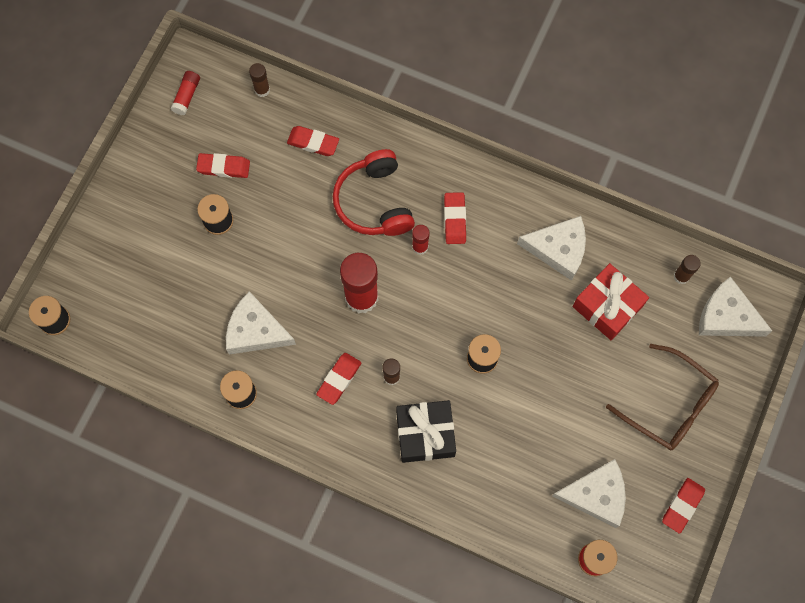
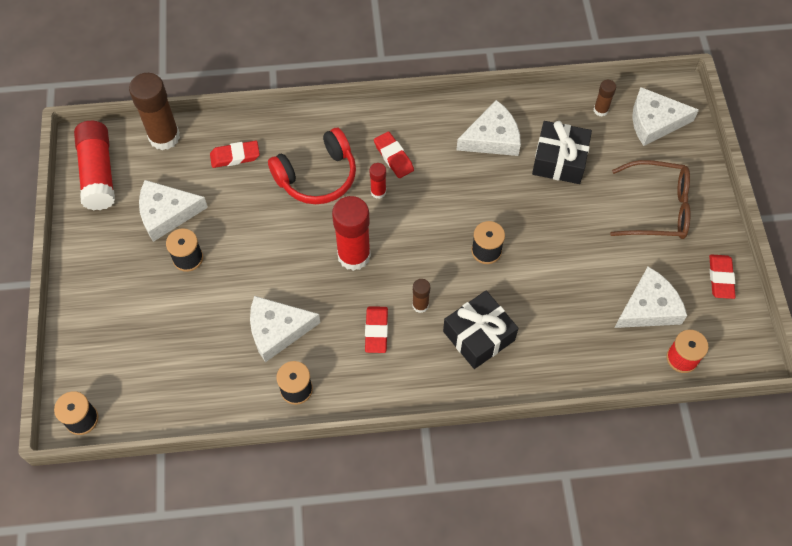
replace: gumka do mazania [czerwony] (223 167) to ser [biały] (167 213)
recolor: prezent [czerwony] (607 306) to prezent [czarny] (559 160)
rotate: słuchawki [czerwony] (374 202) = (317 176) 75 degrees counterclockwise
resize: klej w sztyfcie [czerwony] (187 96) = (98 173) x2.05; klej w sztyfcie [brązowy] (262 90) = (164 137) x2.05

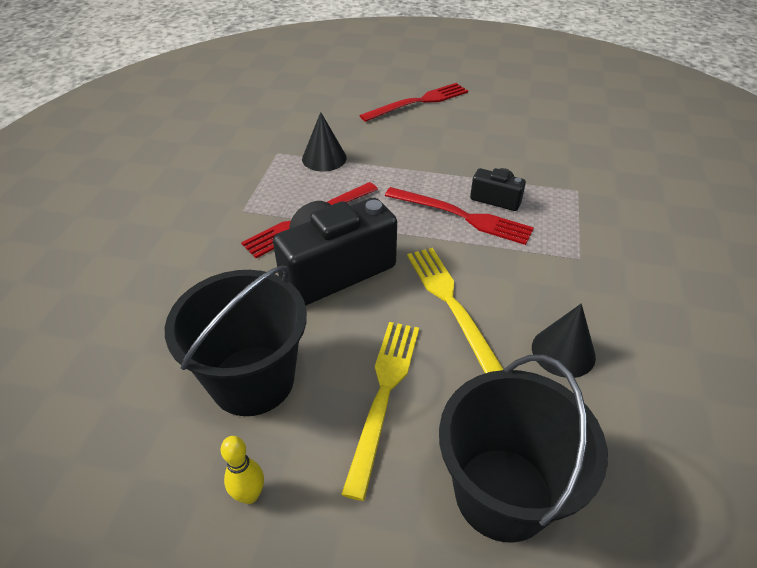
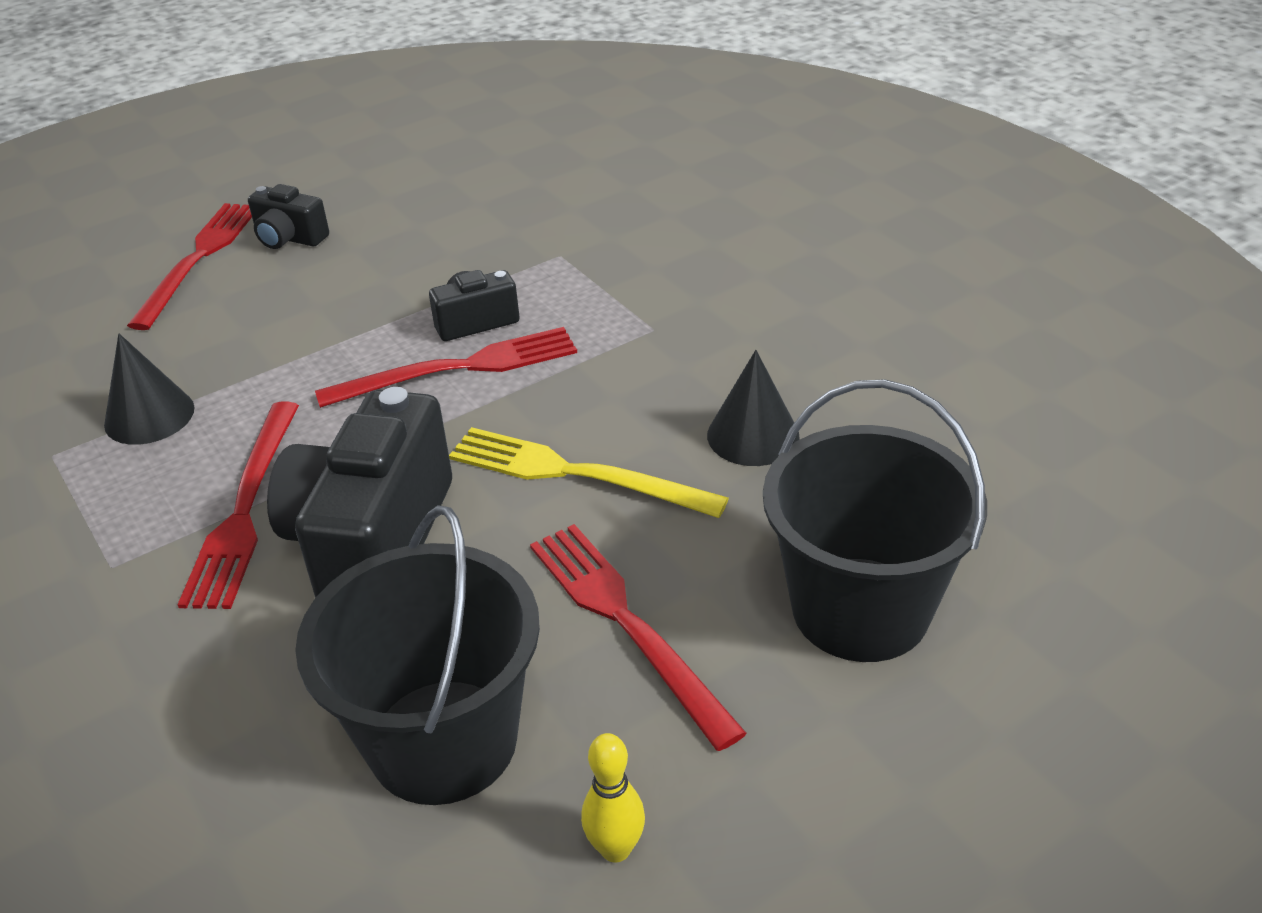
insert: aparat fotograficzny [czarny] (289 238)
recolor: widelec [żółty] (384 395) to widelec [czerwony] (627 623)

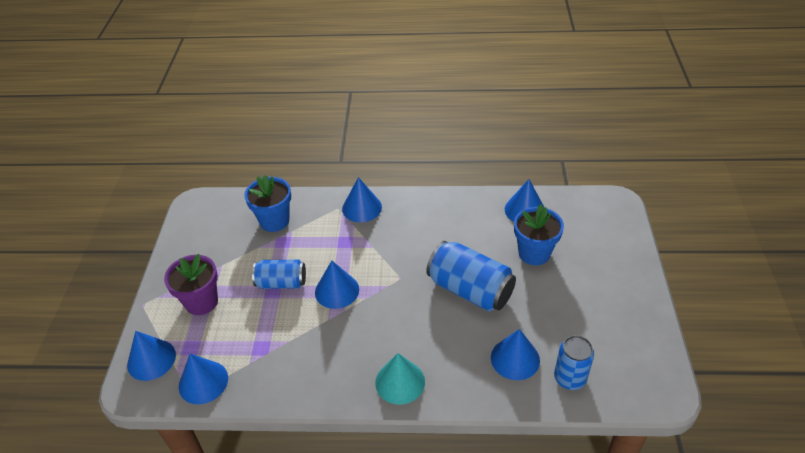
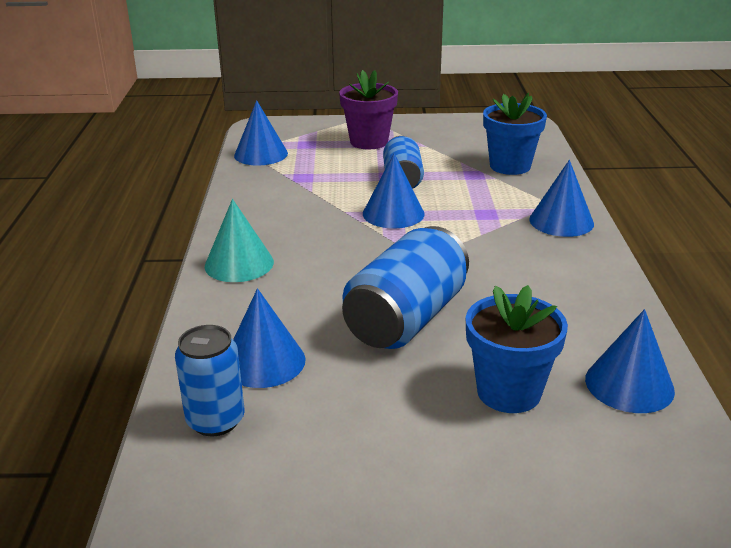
delete: stożek [niebieski] (151 359)

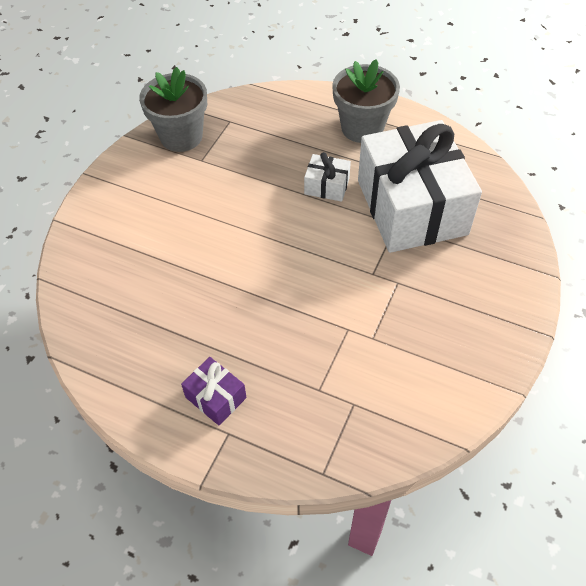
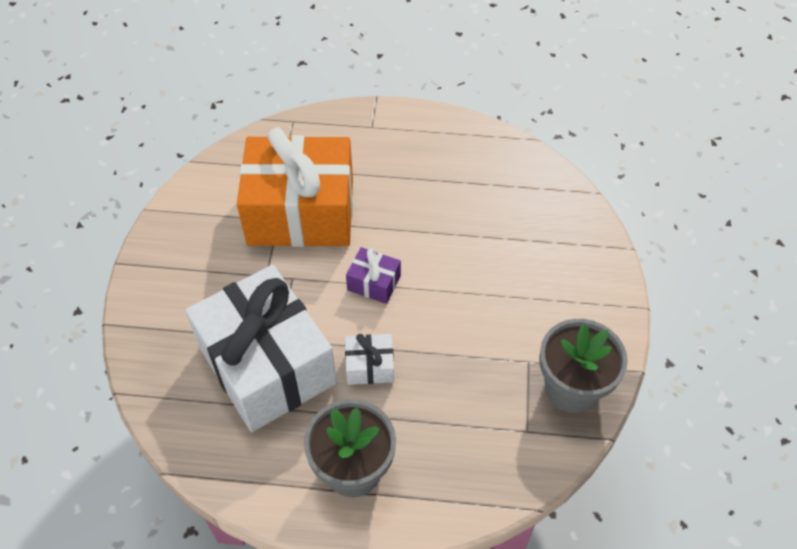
insert: prezent [pomarańczowy] (301 212)
move: prezent [fioletowy] (215 397) to (374 283)

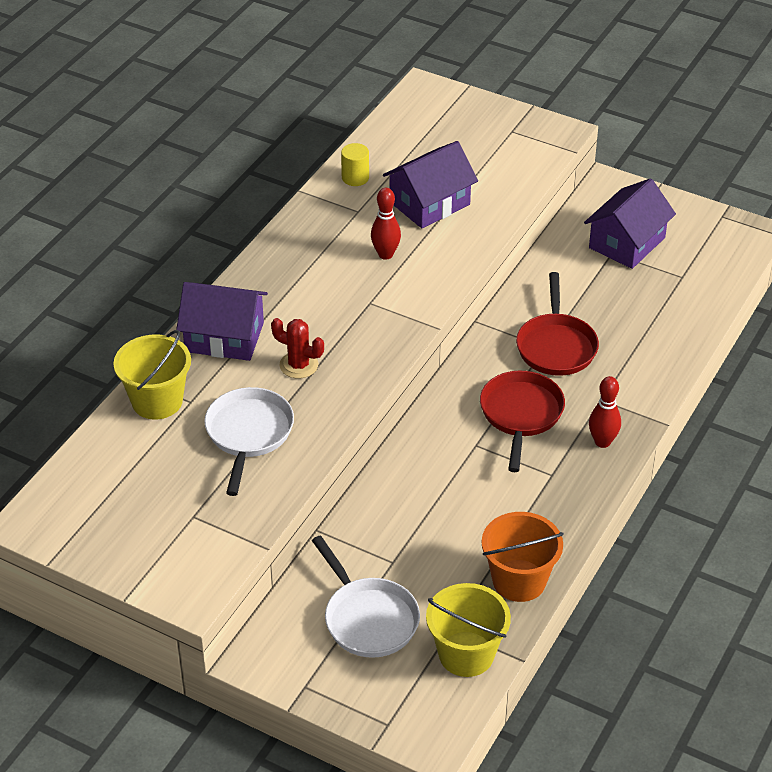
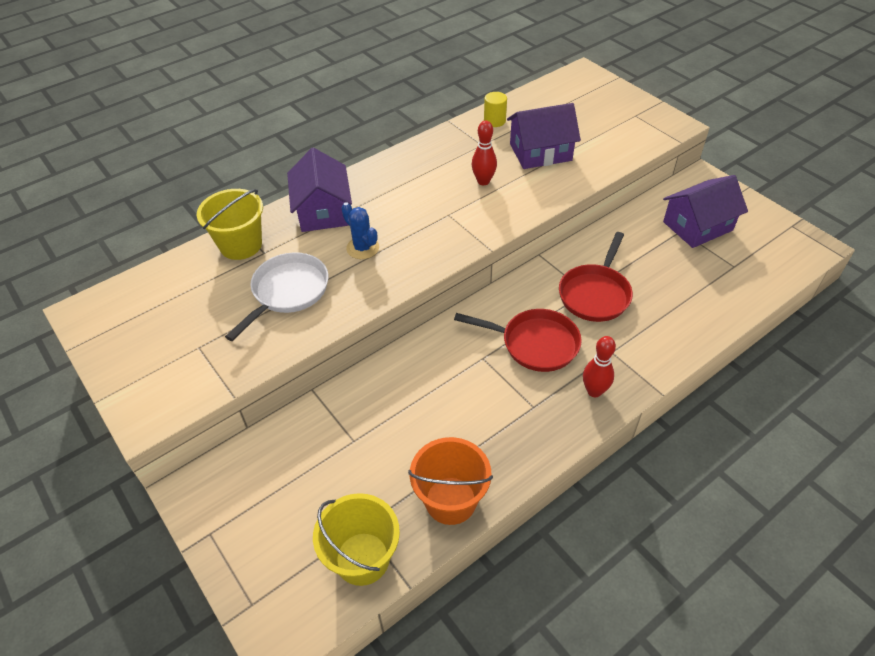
delete: patelnia [biały] (368 619)
recolor: kaktus [czerwony] (299 365) to kaktus [niebieski] (362 248)
rotate: domek [fioletowy] (224 337) = (323 211) 45 degrees clockwise; patelnia [czerwony] (521 415) = (535 344) 75 degrees clockwise

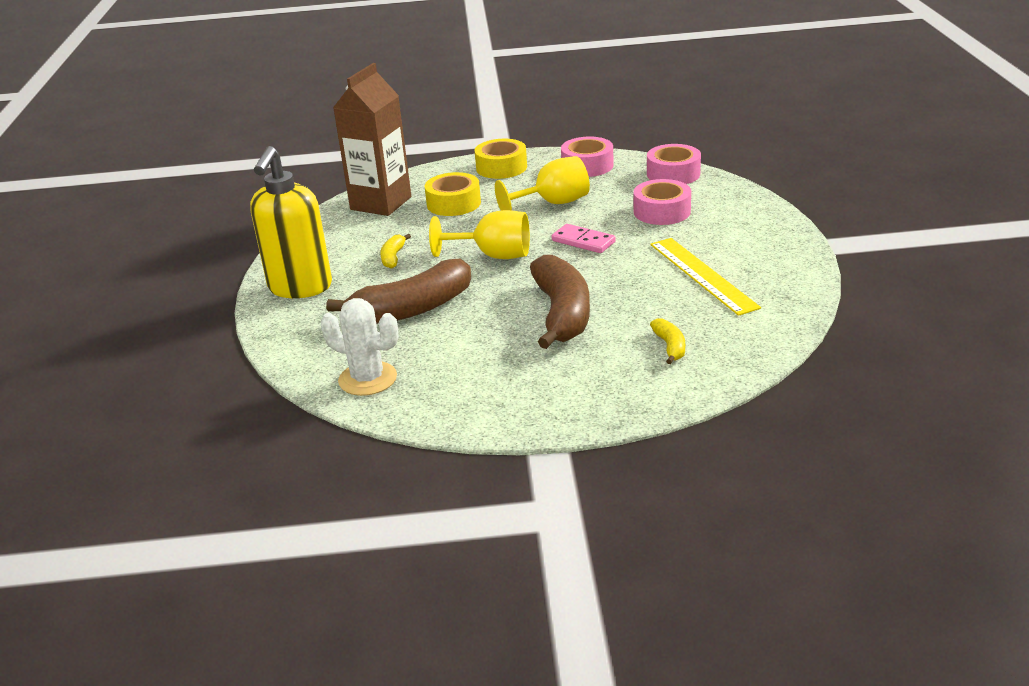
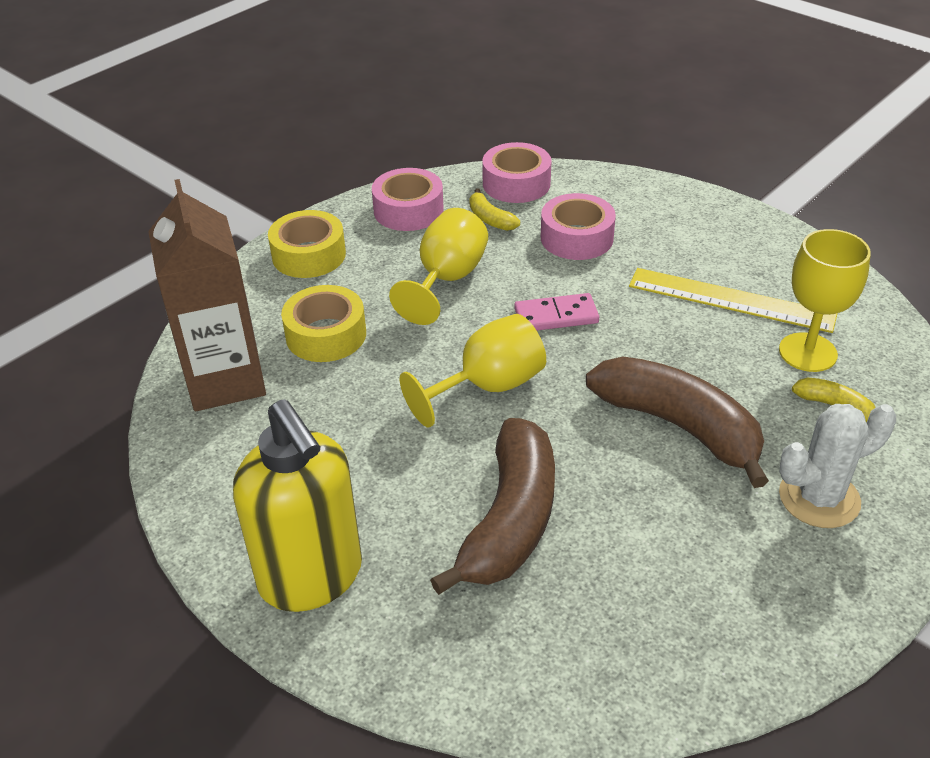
insert: kielich [żółty] (807 352)
move: kaktus [biały] (368 379) to (819 498); banan [żółty] (393 257) to (490 219)

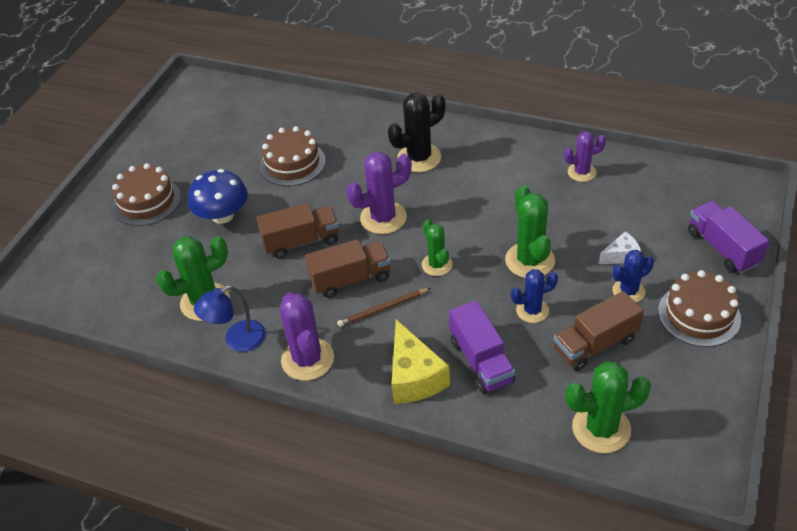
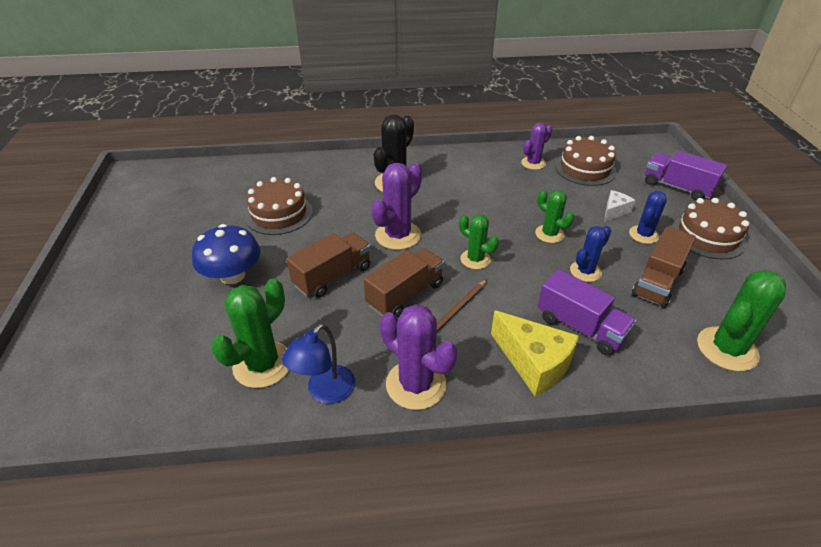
move: tort [brązowy] (147 201) to (585 169)
resize: kaktus [zielony] (530 260) = (549 234) x0.63

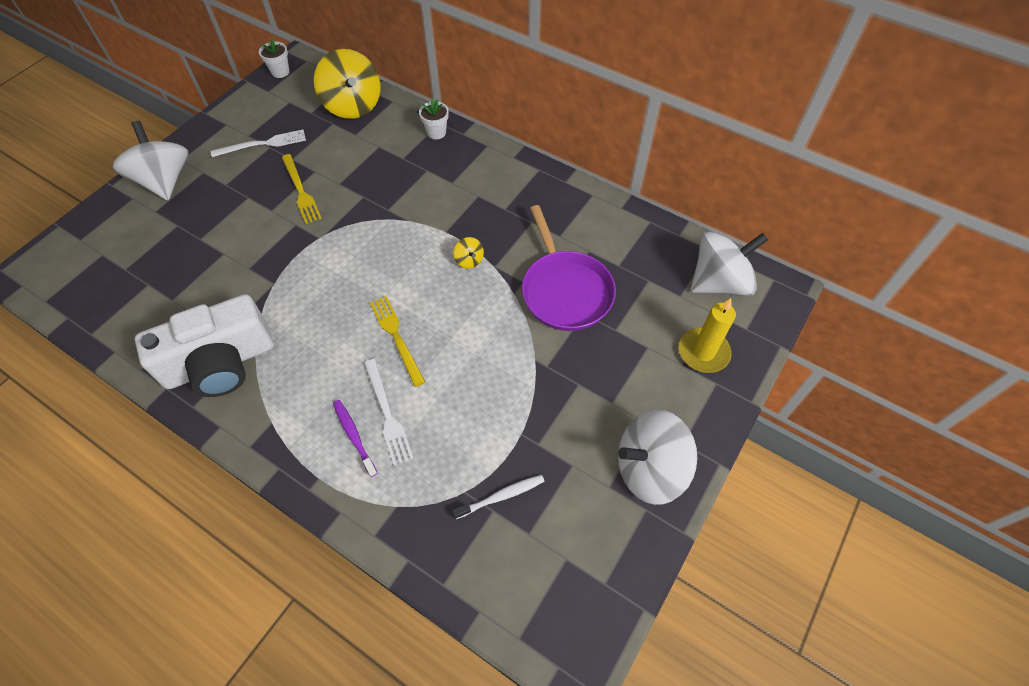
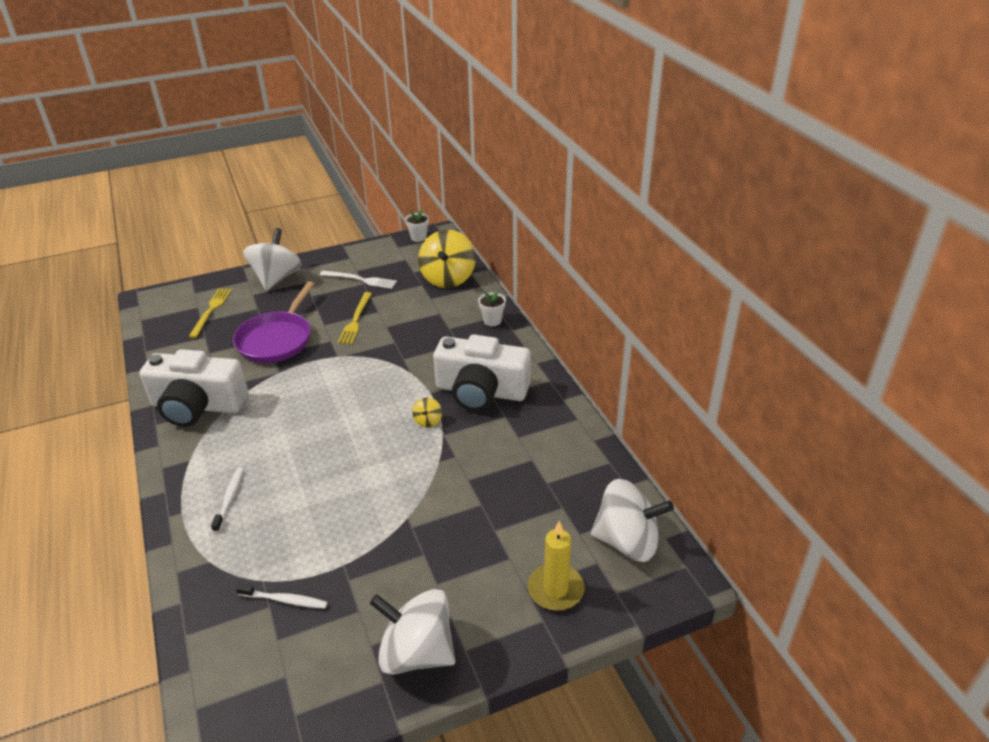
delete: widelec [biały] (387 414)
insert: aparat fotograficzny [biały] (481 391)
move: widelec [żółty] (396 337) to (211 311); patelnia [fioletowy] (565 291) to (276 339)
recolor: szczoteczka do zębów [fioletowy] (354 436) to szczoteczka do zębów [biały] (229 498)

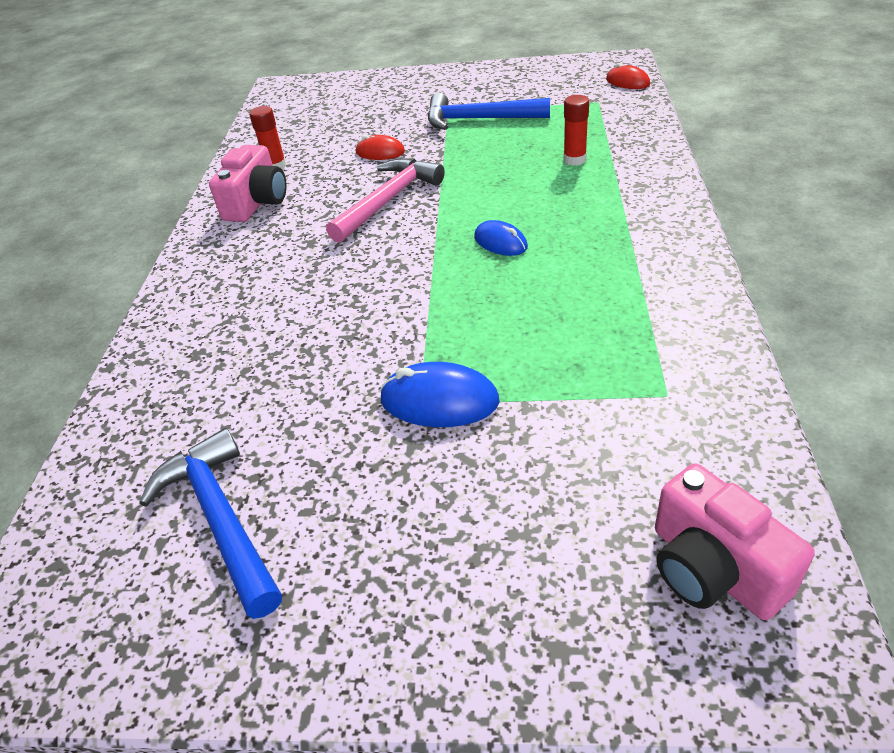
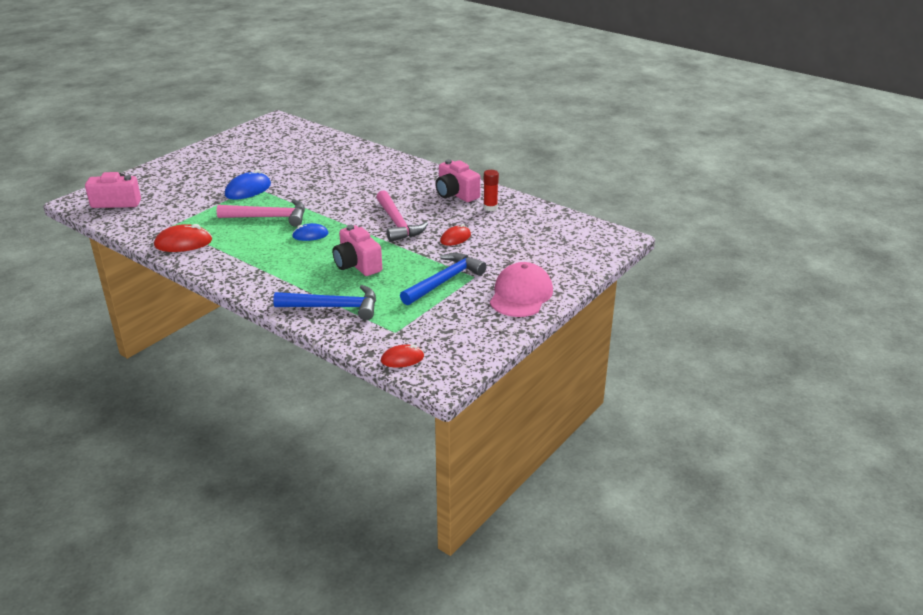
delete: klej w sztyfcie [czerwony] (574 160)
insert: myszka [czerwony] (183 243); młotek [różowy] (269 217); aparat fotograficzny [różowy] (357 265); czapka [różowy] (521 295)
move: młotek [niebieski] (221 518) to (334 307)

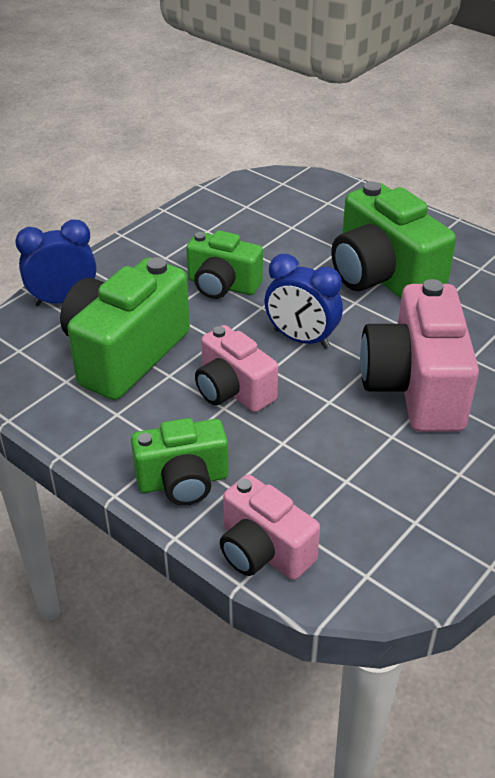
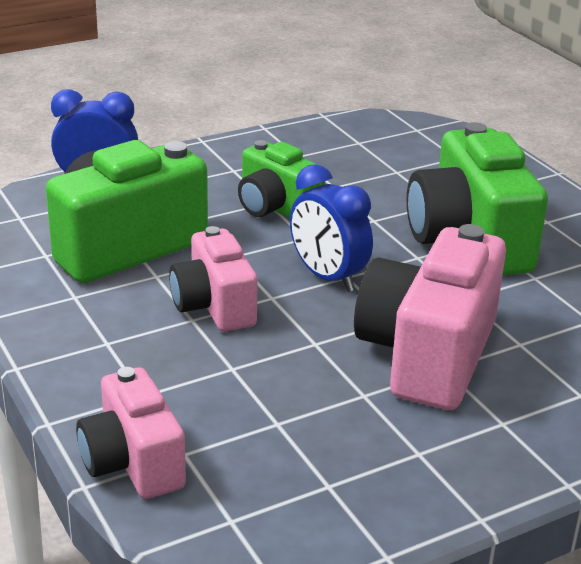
delete: aparat fotograficzny [zielony] (183 481)

